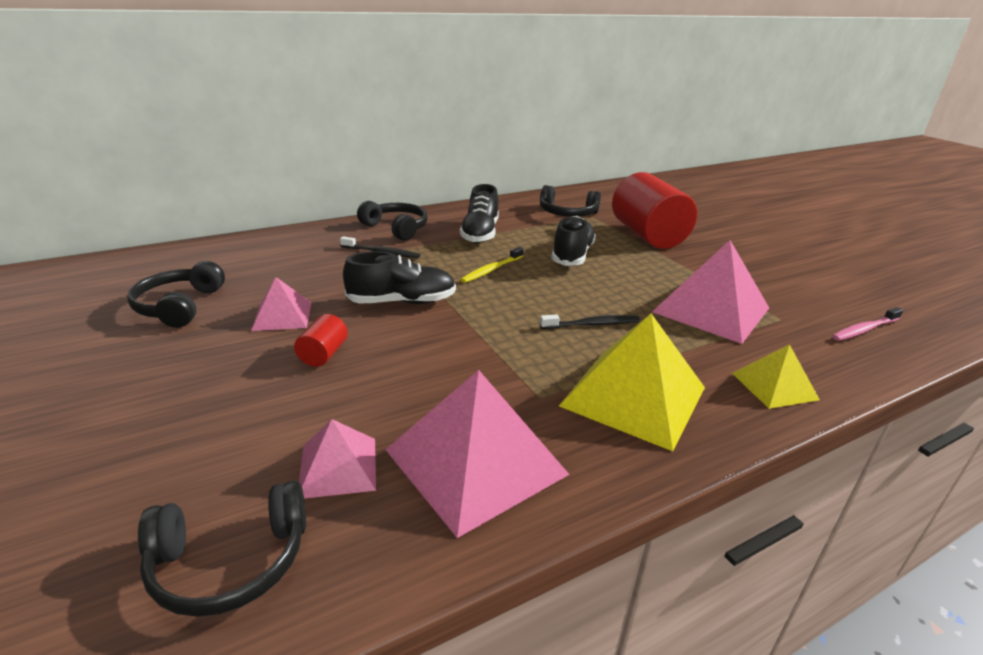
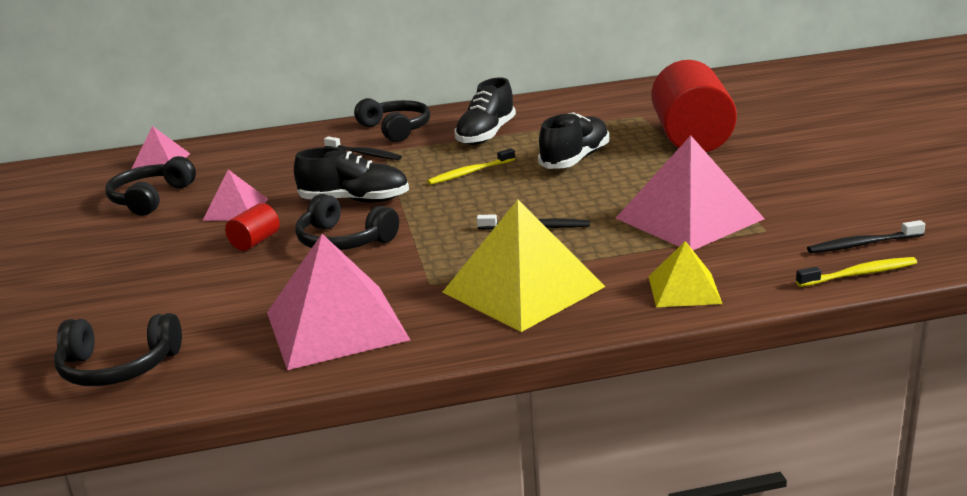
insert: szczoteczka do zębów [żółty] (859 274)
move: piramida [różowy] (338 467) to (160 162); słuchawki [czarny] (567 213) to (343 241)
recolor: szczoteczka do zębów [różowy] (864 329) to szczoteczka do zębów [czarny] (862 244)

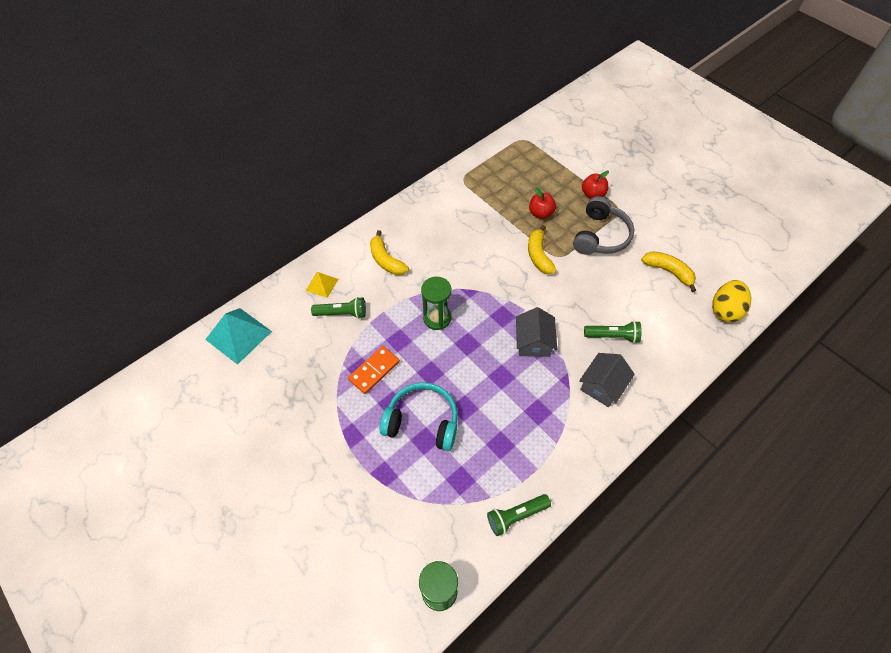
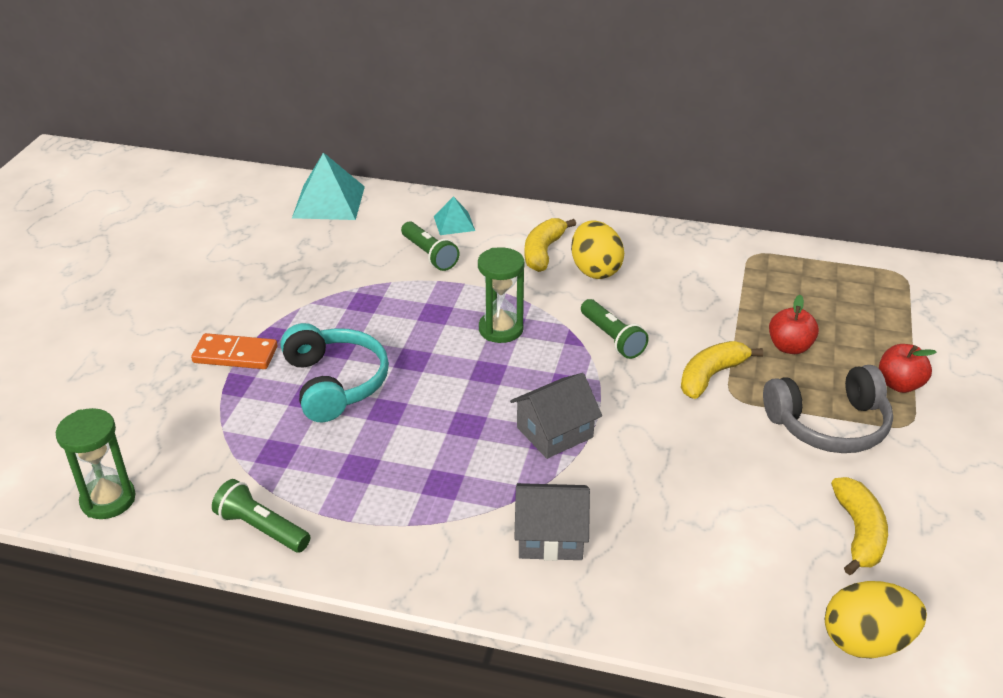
insert: jajko [żółty] (595 270)
move: kostka domina [pomarańczowy] (374 371) to (235 355); latarka [zielony] (612 336) to (612 338)
recolor: piramida [żółty] (322 284) to piramida [turkusowy] (454 223)

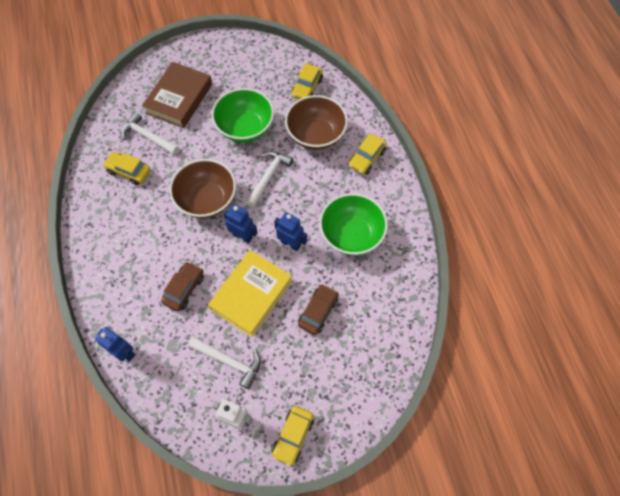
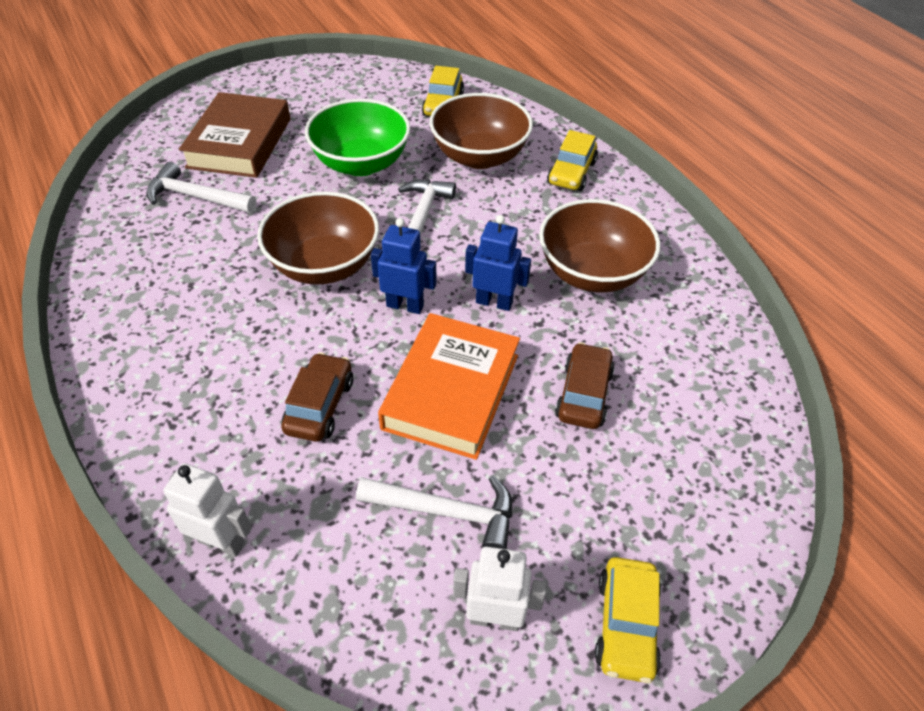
delete: samochód [żółty] (129 171)
recolor: robot [niebieski] (124 352) to robot [biały] (222 541); książka [żółty] (251 295) to książka [pomarańczowy] (451 391); miska [zielony] (351 235) to miska [brązowy] (592 273)

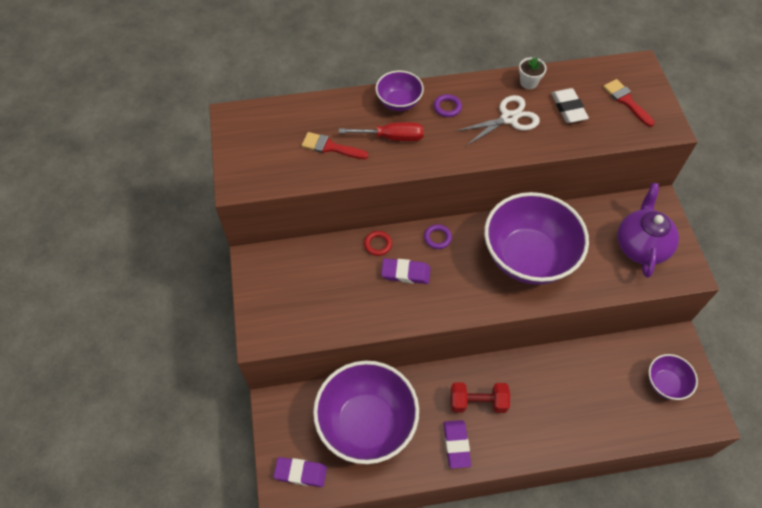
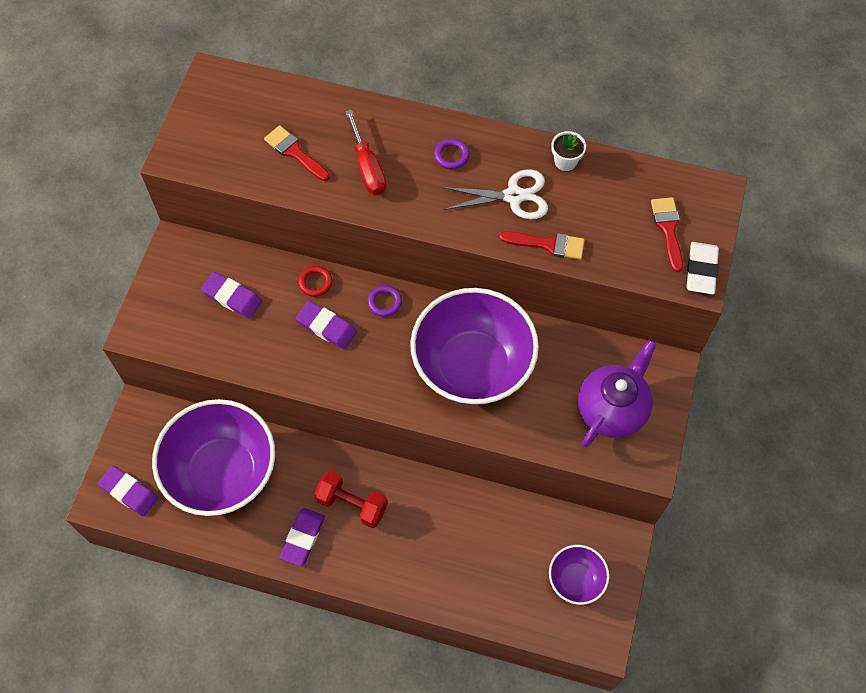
delete: miska [fioletowy] (399 102)
insert: gumka do mazania [fioletowy] (232 297); pędzel [czerwony] (548 244)
move: gumka do mazania [biały] (568 108) to (701 270)
rotate: śrubokręt [czerwony] (392 137) = (367 167) 45 degrees clockwise

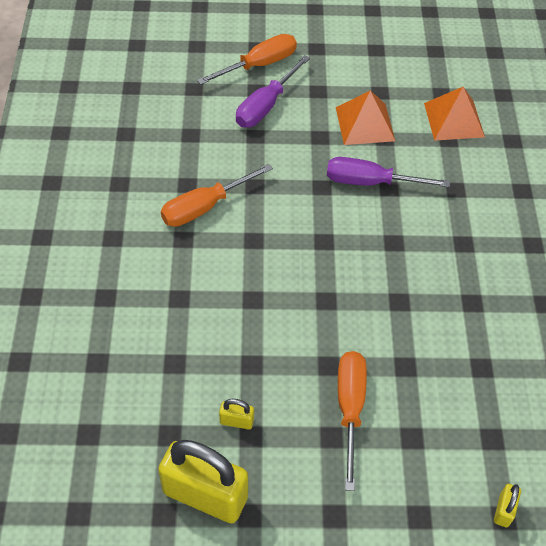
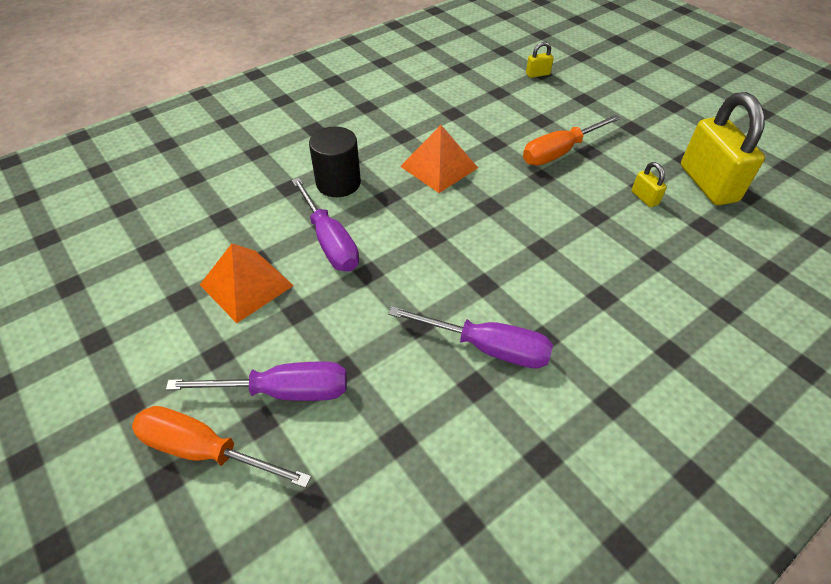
insert: walec [czarny] (338 183)
move: piramida [pomarańczowy] (454 120) to (439 167)
recolor: śrubokręt [pomarańczowy] (205 207) to śrubokręt [fioletowy] (487 347)

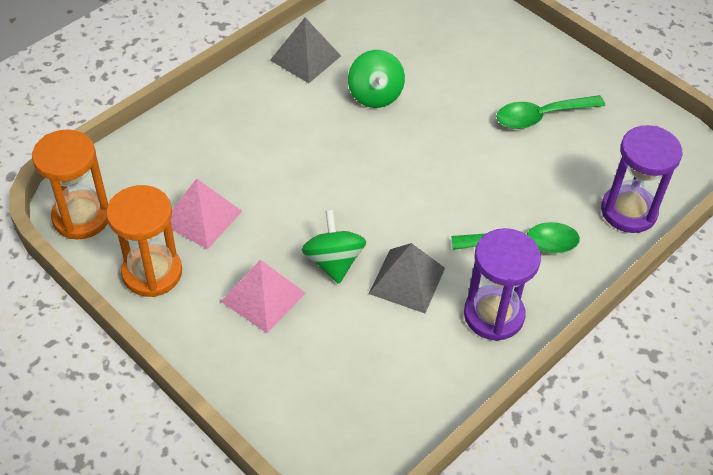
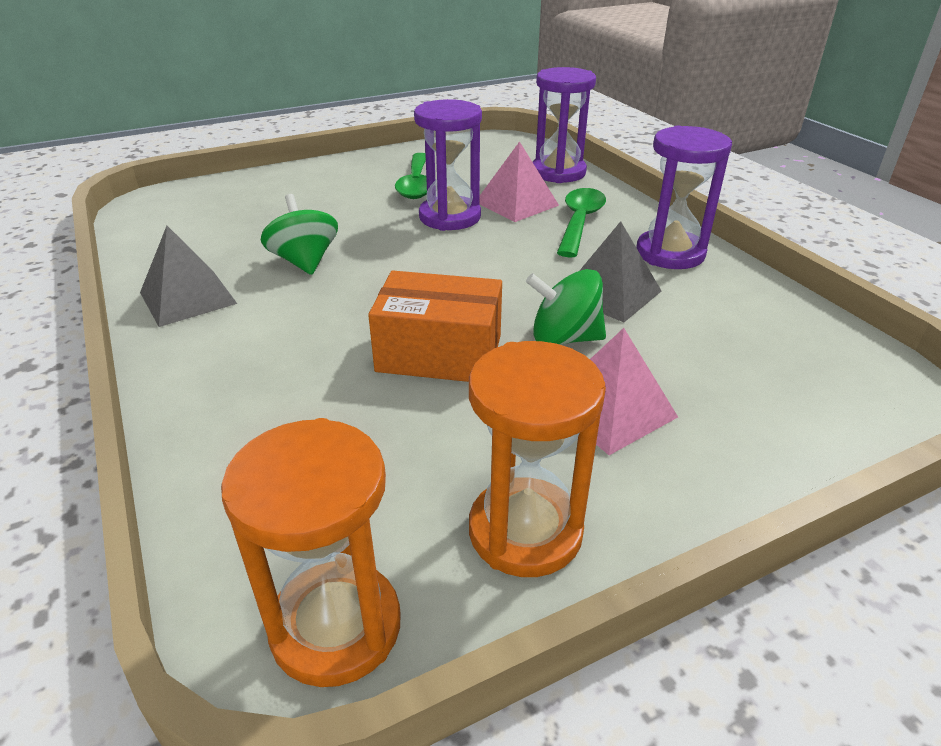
insert: pudełko [pomarańczowy] (439 353); klepsydra [fioletowy] (450 217)
move: piramida [różowy] (202 217) to (517 203)
rotate: bączek [zielony] (375 95) = (304 262) 120 degrees counterclockwise

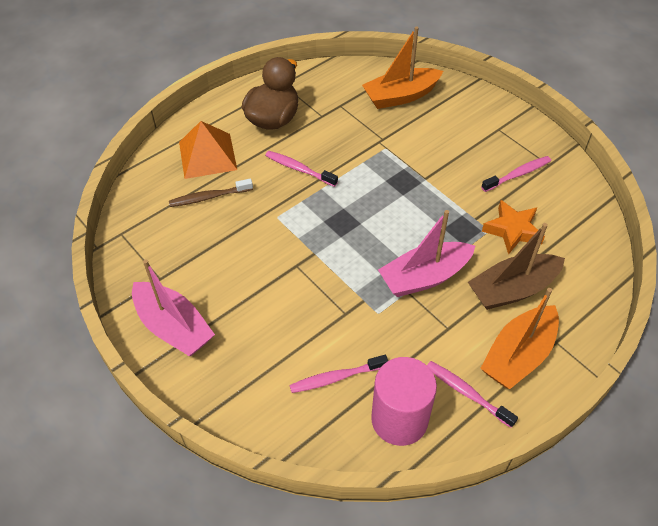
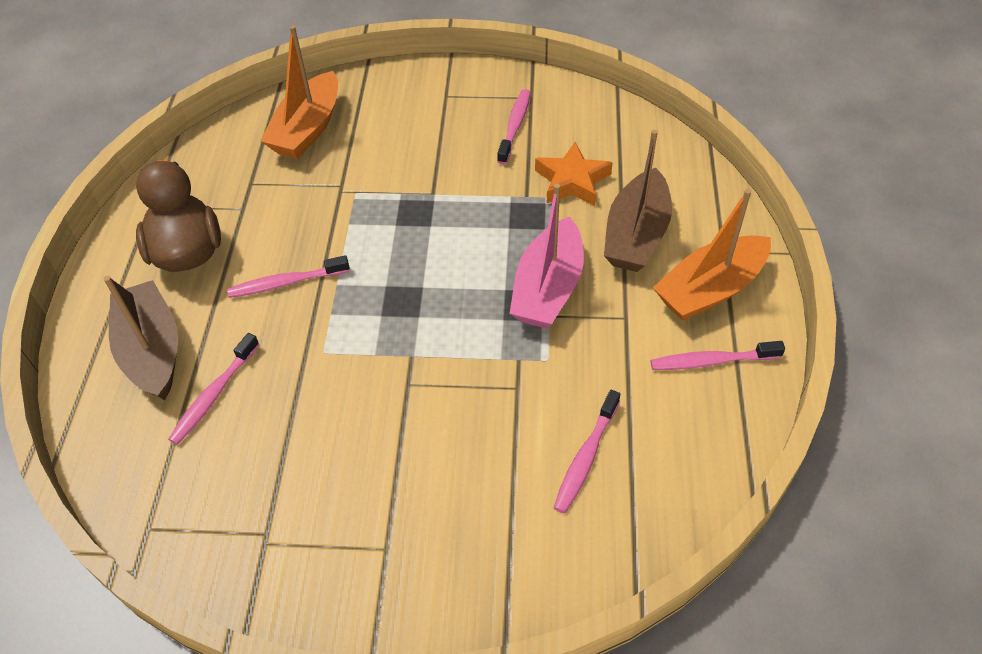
delete: łódka [różowy] (173 327); walec [różowy] (399 419)
replace: piramida [pomarańczowy] (207 155) to łódka [brązowy] (152 351)
recolor: szczoteczka do zębów [brązowy] (209 197) to szczoteczka do zębów [różowy] (214 395)
rotate: łódka [pomarańczowy] (518 355) = (710 289) 60 degrees clockwise

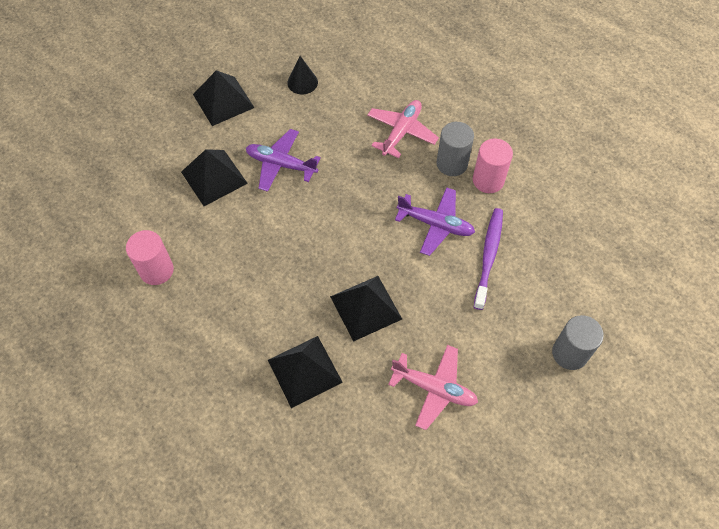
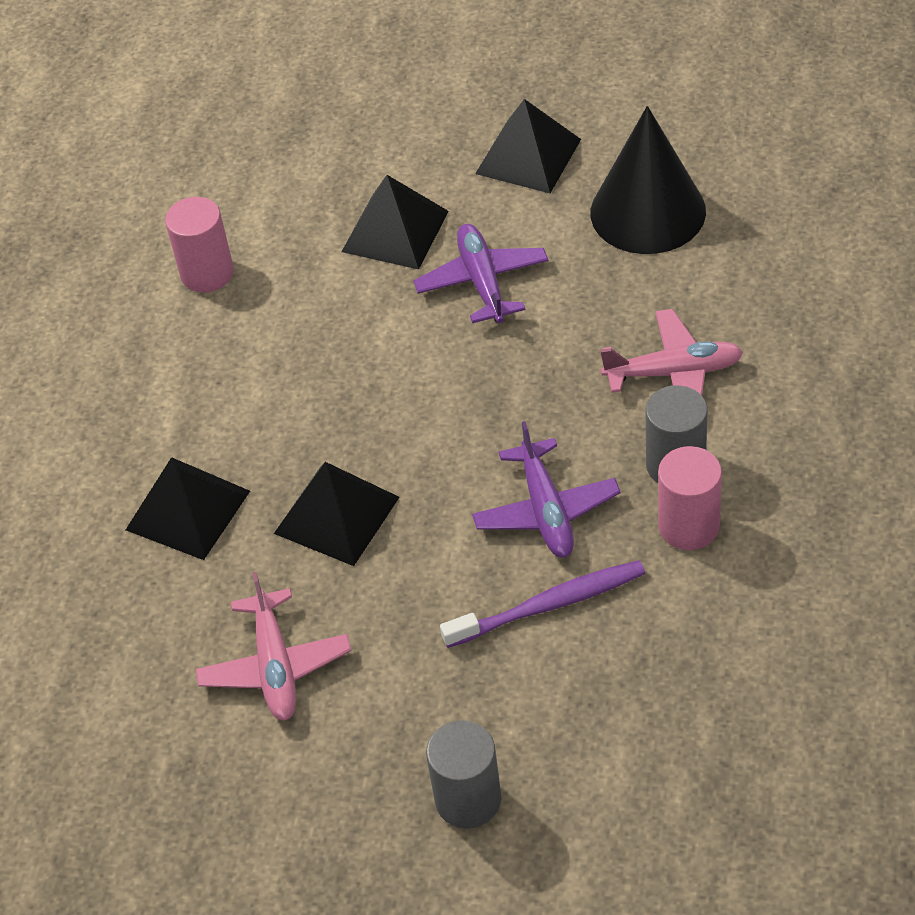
resize: stożek [czarny] (302 82) = (648 211) x2.06

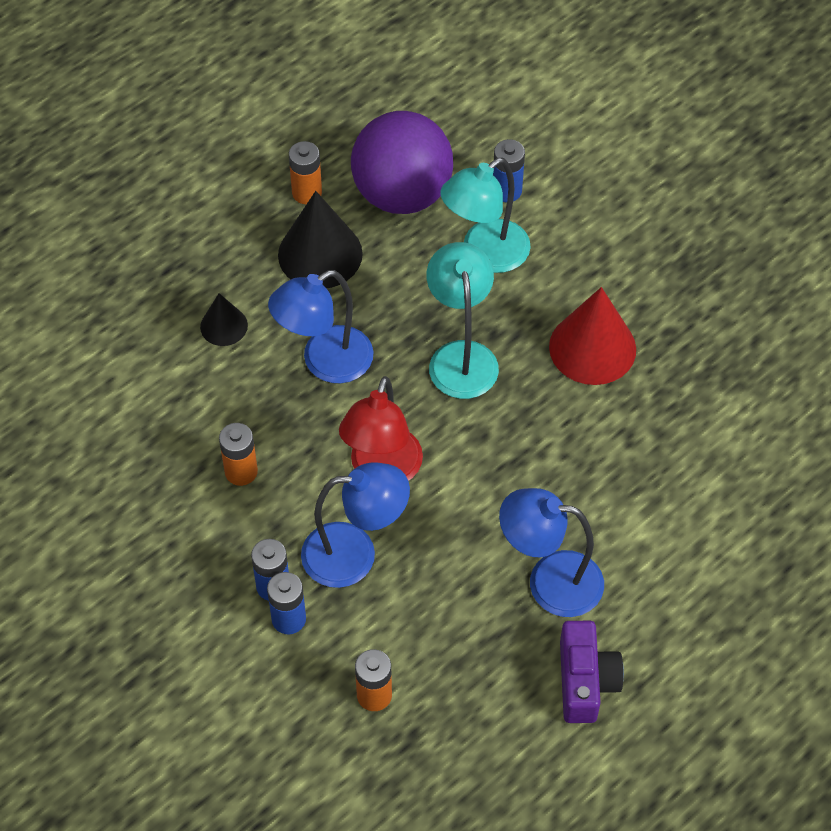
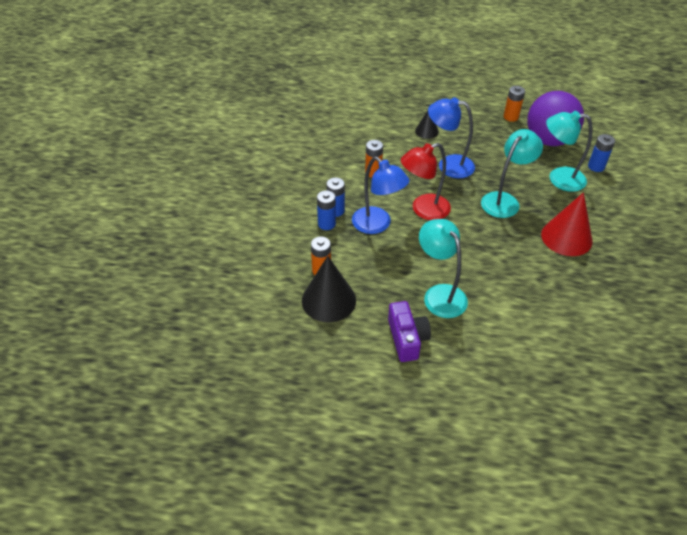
move: stożek [czarny] (320 254) to (328 300)
recolor: lampka [niebieski] (549 581) to lampka [turkusowy] (440 294)
rotate: aparat fotograficzny [fioletowy] (585 681) = (407 338) 60 degrees counterclockwise

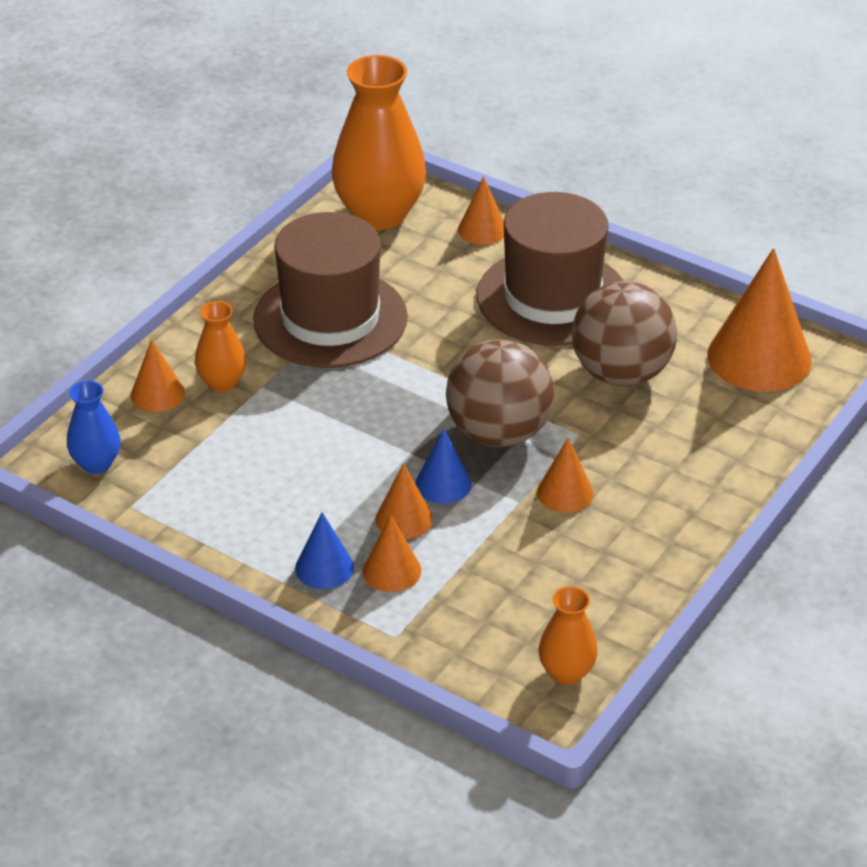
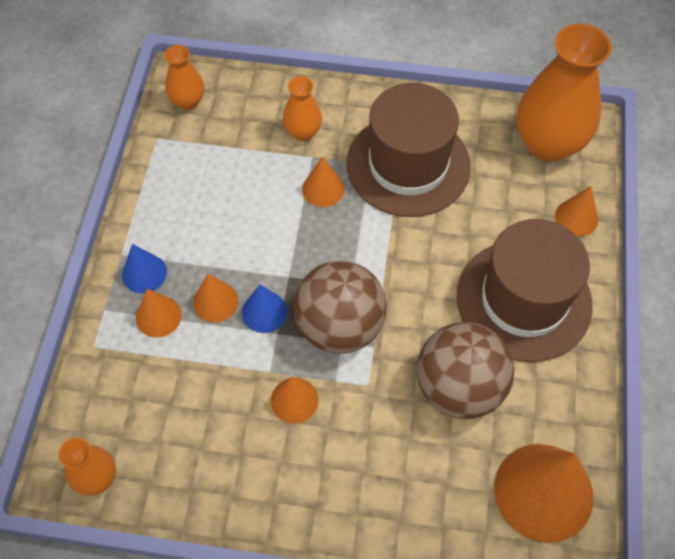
move: stożek [pomarańczowy] (157 394) to (323 189)
recolor: wazon [niebieski] (96 463) to wazon [pomarańczowy] (188 101)

